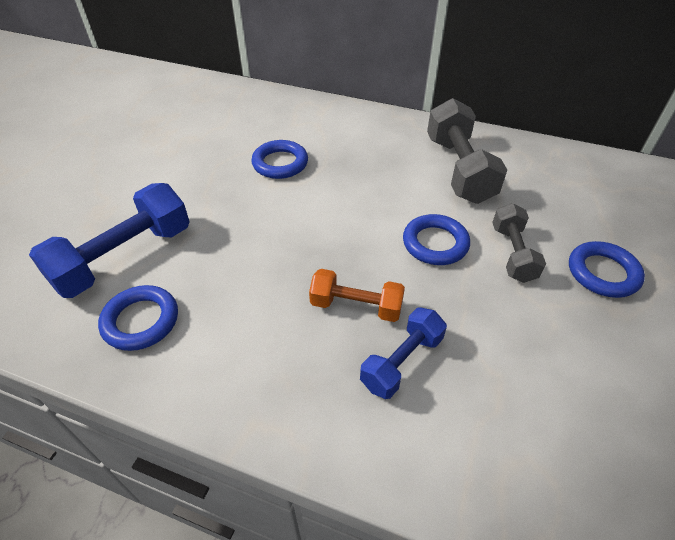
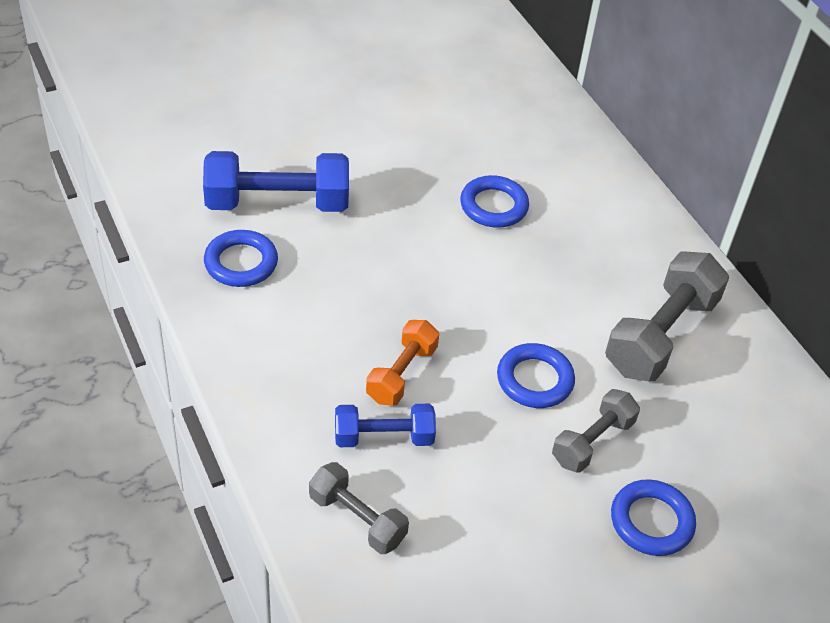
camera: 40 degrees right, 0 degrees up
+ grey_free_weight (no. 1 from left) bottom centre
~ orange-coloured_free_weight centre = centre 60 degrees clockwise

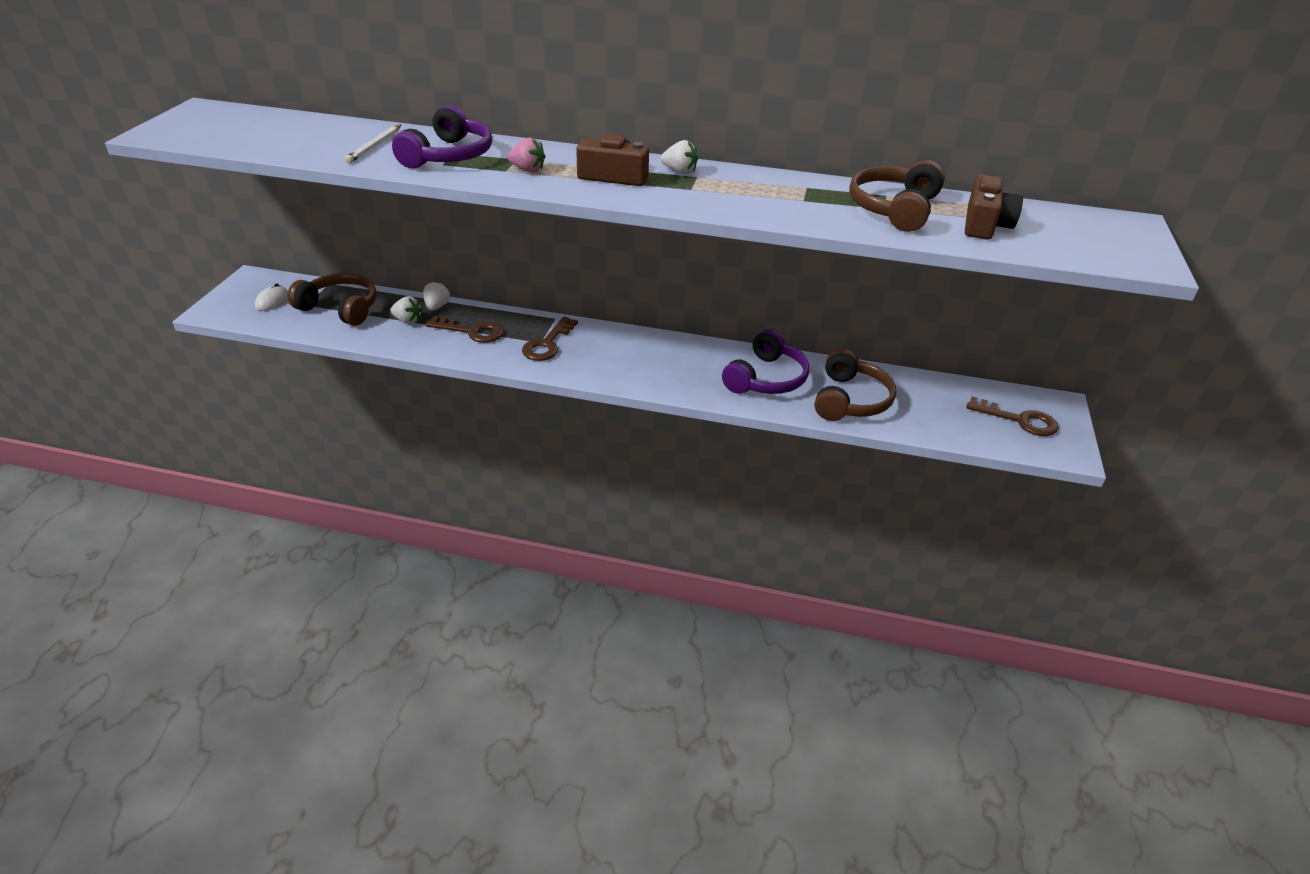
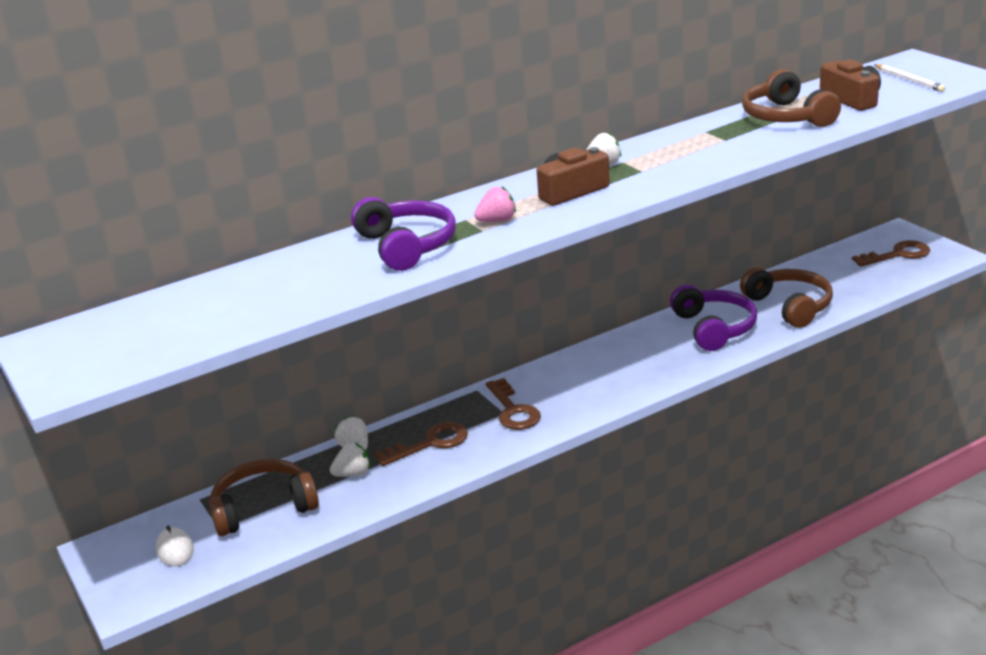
camera: 40 degrees left, 10 degrees down
~ pure_white_lead_pencil top left to top right

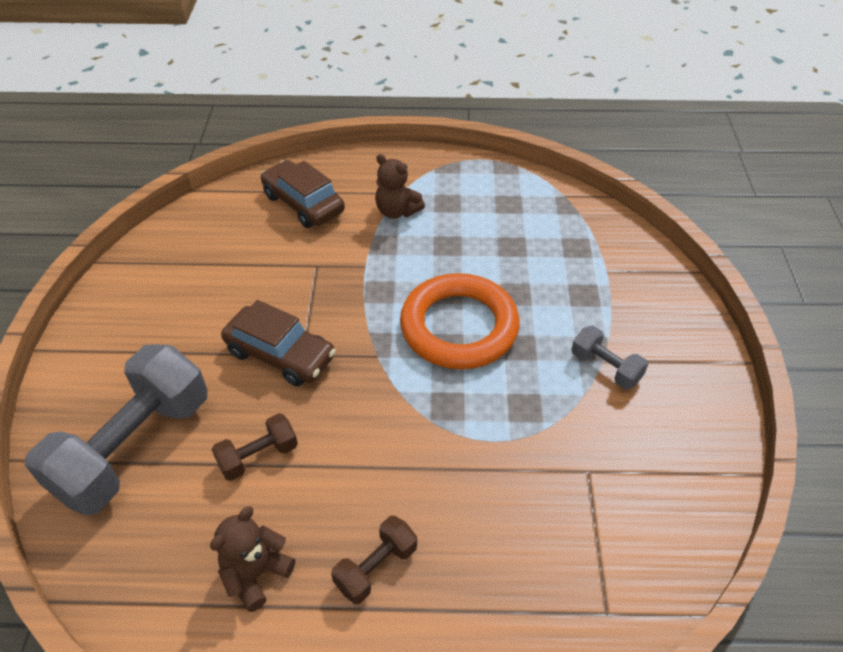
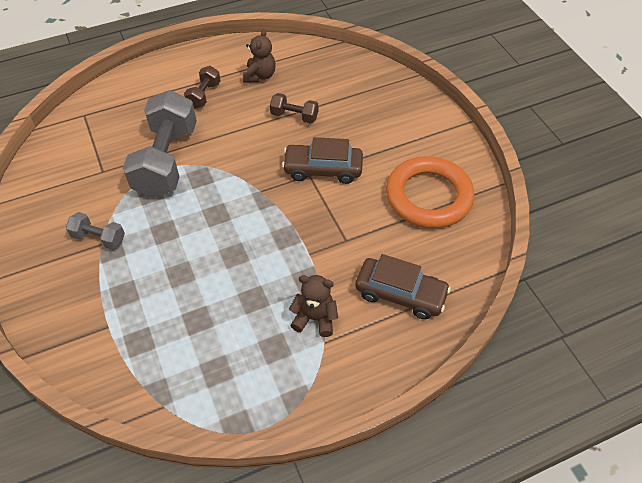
camera: 155 degrees right, 5 degrees up
~ grey_free_weight (no. 1 from left in the first image) middle left to grey_free_weight (no. 2 from left) top left
~ orange-coloured_ring centre to middle right
~ brown_free_weight (no. 1 from left in the first image) bottom left = top centre 75 degrees clockwise

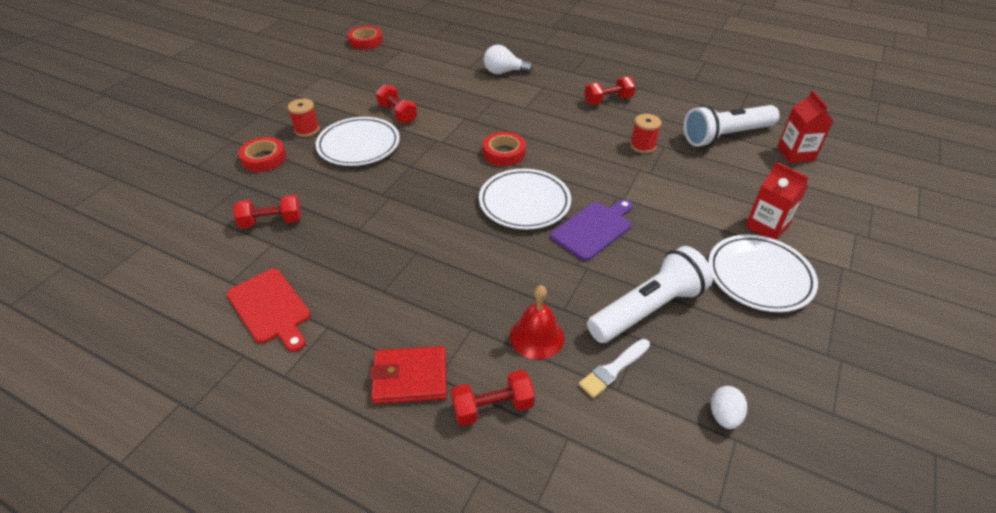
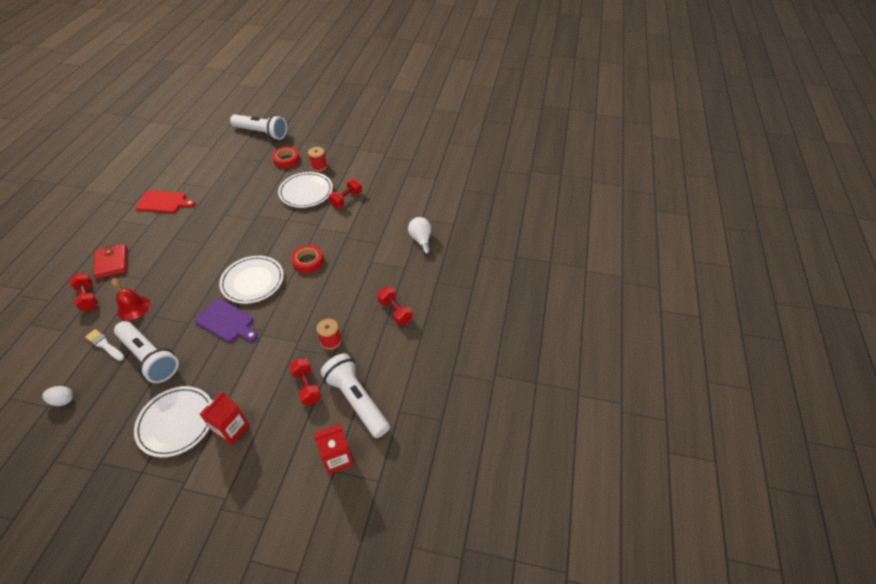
camera: 75 degrees right, 5 degrees up
- crimson_tape (no. 2 from left) top centre
+ pure_white_flashlight (no. 2 from left) top left
~ crimson_free_weight (no. 1 from left in the first image) middle left to crimson_free_weight (no. 2 from left) centre
~ crimson_chopping_board middle left = middle left 120 degrees counterclockwise

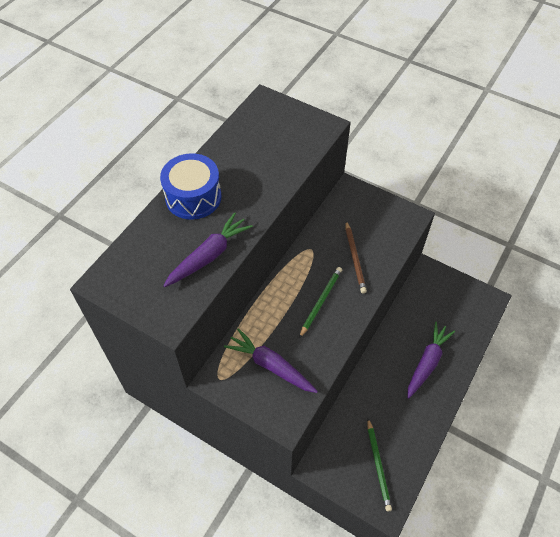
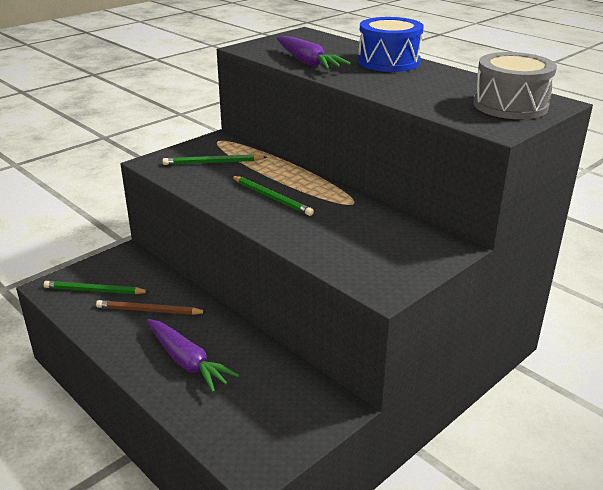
camera: 105 degrees right, 25 degrees down
+ grey_drum top right
~ brown_lead_pencil centre to middle left
~ violet_toy_carrot (no. 2 from left) bottom centre to green_lead_pencil (no. 2 from left) top centre

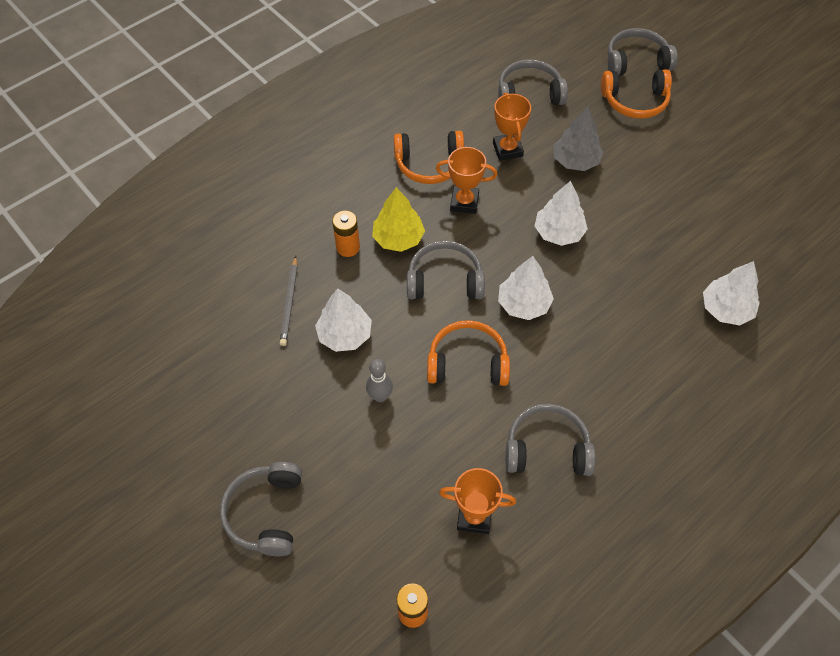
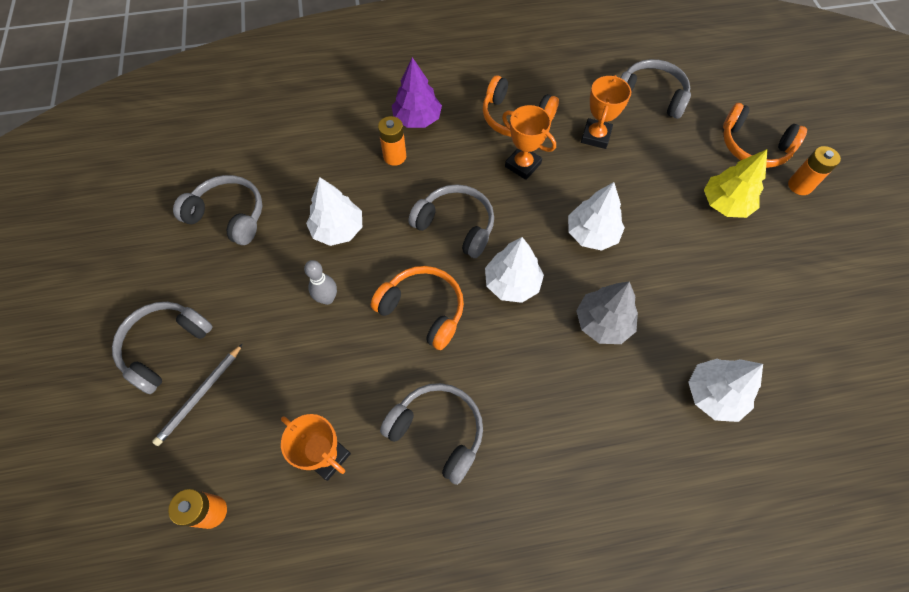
camera: 30 degrees right, 5 degrees up
+ violet_tree top centre
+ orange-coloured_AA_battery (no. 3 from left) top right
~ grey_lead_pencil centre to bottom left
~ golden_tree centre to top right
~ grey_tree top right to middle right
~ grey_headphones (no. 5 from left in the first image) top right to grey_headphones (no. 2 from left) middle left

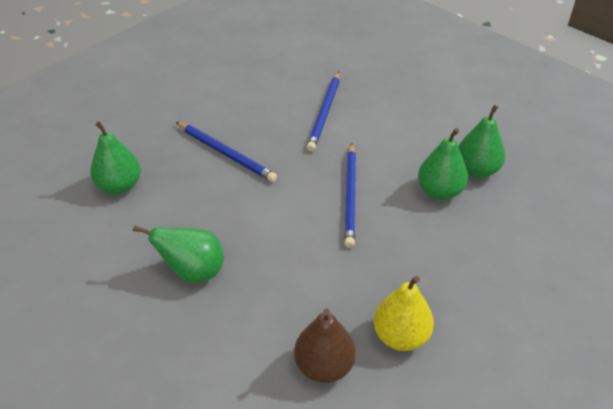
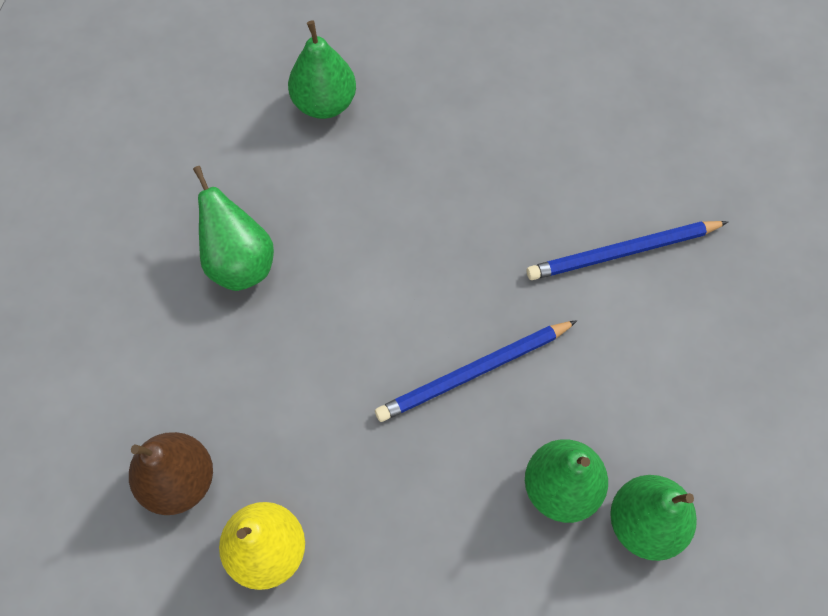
camera: 60 degrees right, 20 degrees up
- blue_lead_pencil (no. 1 from left) centre

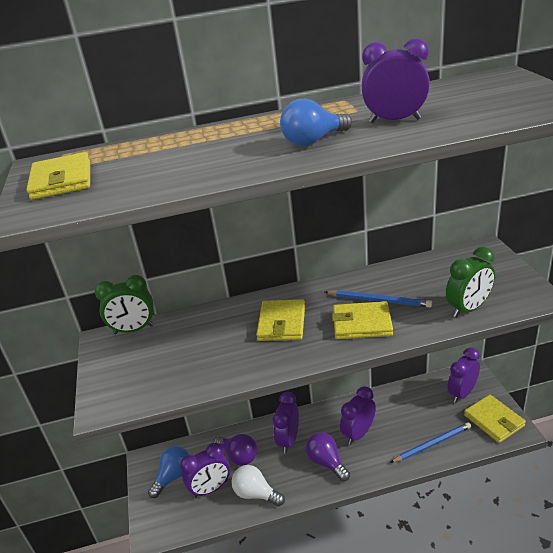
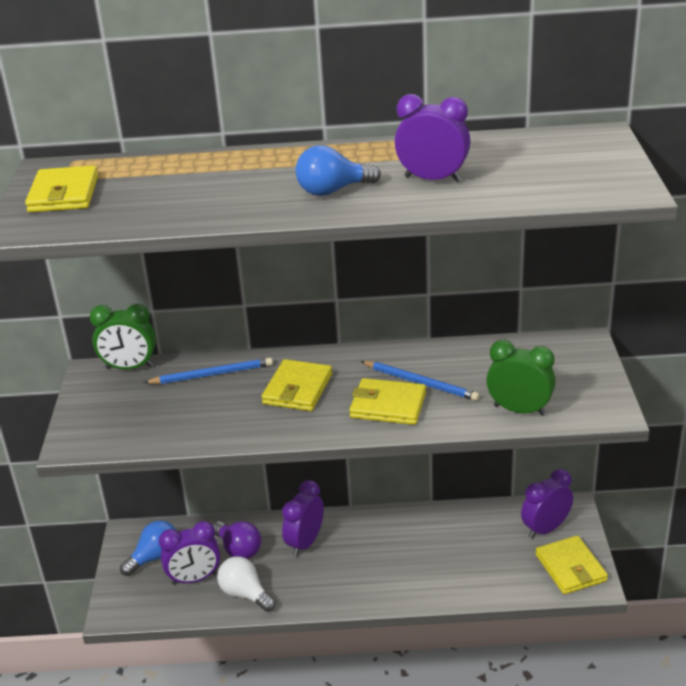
camera: 10 degrees right, 0 degrees up
- violet_light_bulb (no. 2 from left) bottom centre
- violet_alarm_clock (no. 3 from left) bottom centre
~ blue_lead_pencil (no. 2 from left in the first image) bottom right to blue_lead_pencil (no. 1 from left) middle left
~ green_alarm_clock (no. 2 from left) middle right = middle right 135 degrees counterclockwise

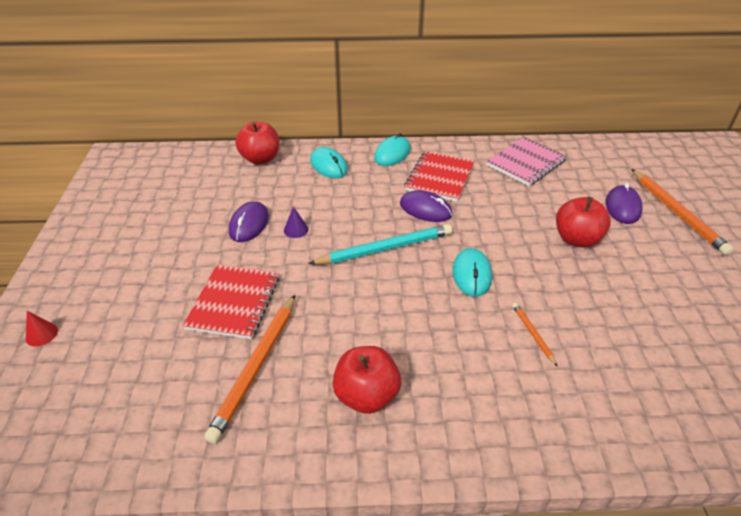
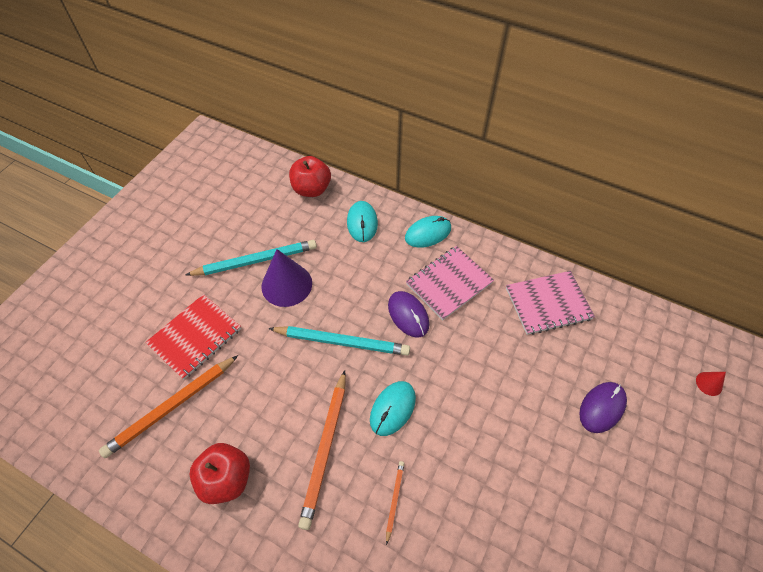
camera: 30 degrees right, 15 degrees up
- crimson_toy_apple (no. 3 from left) middle right
~ crimson_cone middle left to bottom right
~ orange-coloured_lead_pencil (no. 3 from left in the first image) middle right to orange-coloured_lead_pencil (no. 2 from left) bottom centre
~ violet_mouse (no. 1 from left) centre to turquoise_lead_pencil (no. 1 from left) middle left
~ crimson_notebook (no. 2 from left) centre to rosy_notebook (no. 1 from left) centre
~ violet_cone centre = centre x2.22

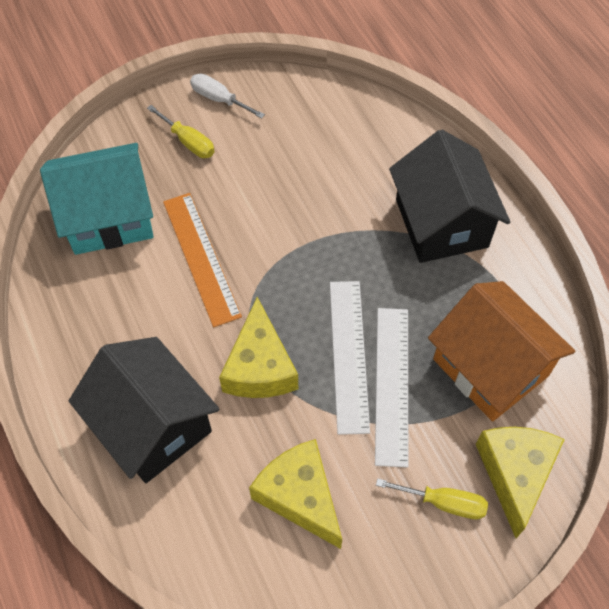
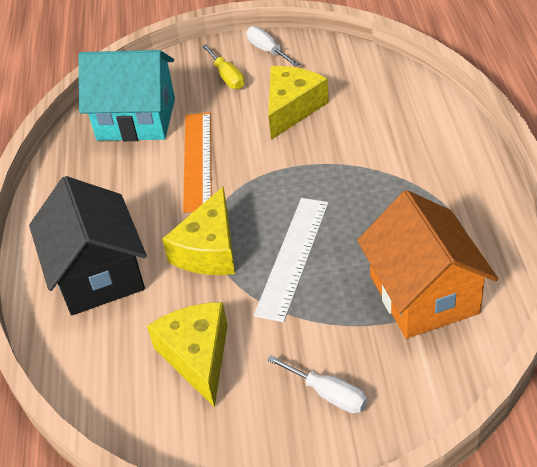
camera: 25 degrees right, 15 degrees down
- pure_white_straightedge (no. 2 from left) centre
- black_house (no. 2 from left) top right
~ golden_cheese_wedge (no. 3 from left) bottom right to top centre
~ golden_flat_screwdriver (no. 2 from left) bottom right to pure_white_flat_screwdriver (no. 2 from left) bottom centre

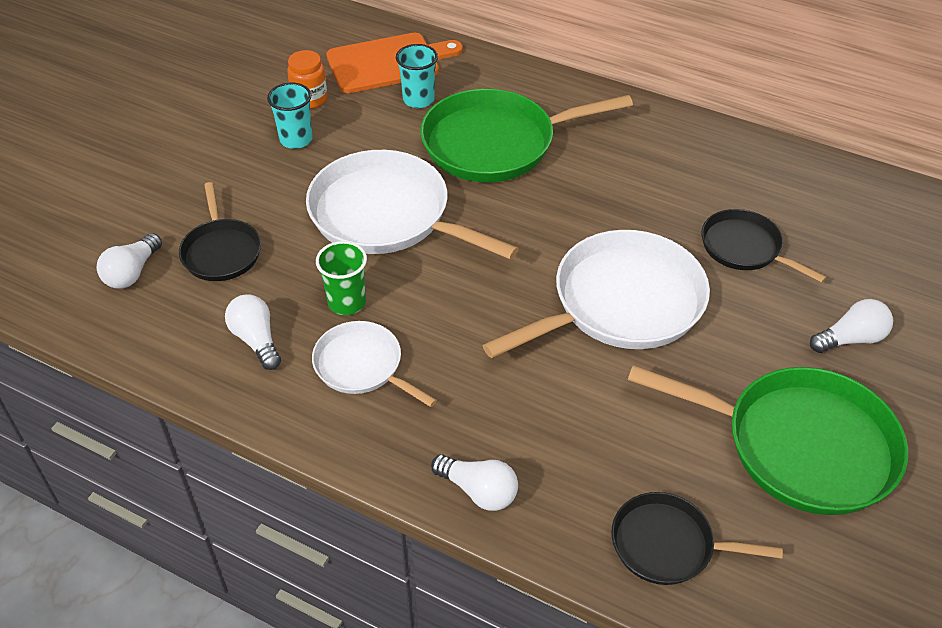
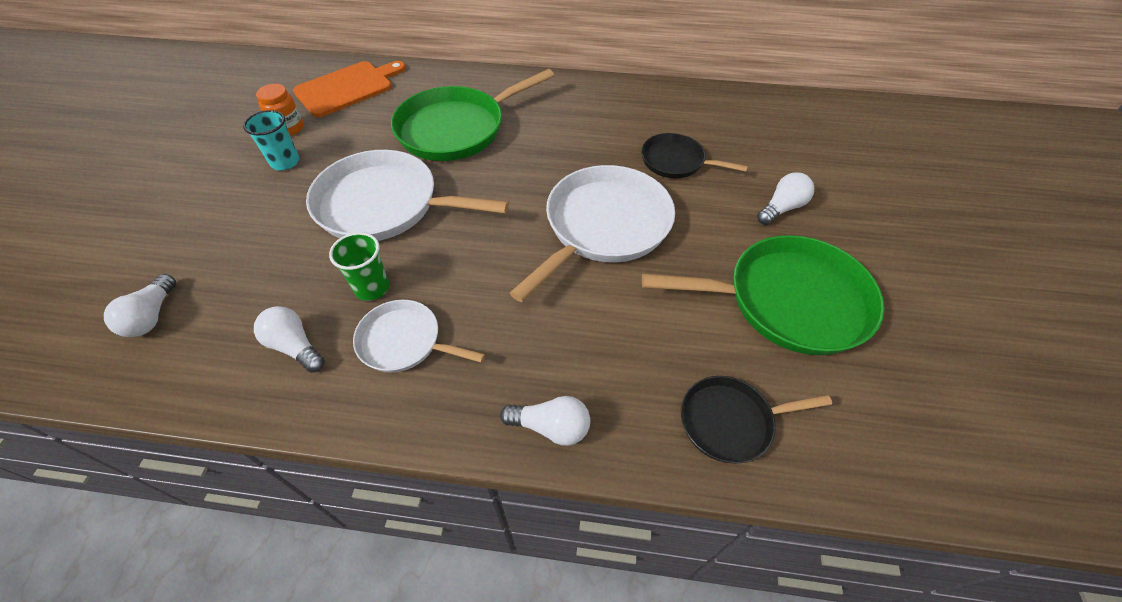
camera: 20 degrees left, 5 degrees up
- black_frying_pan (no. 1 from left) middle left
- turquoise_beaker (no. 2 from left) top centre

